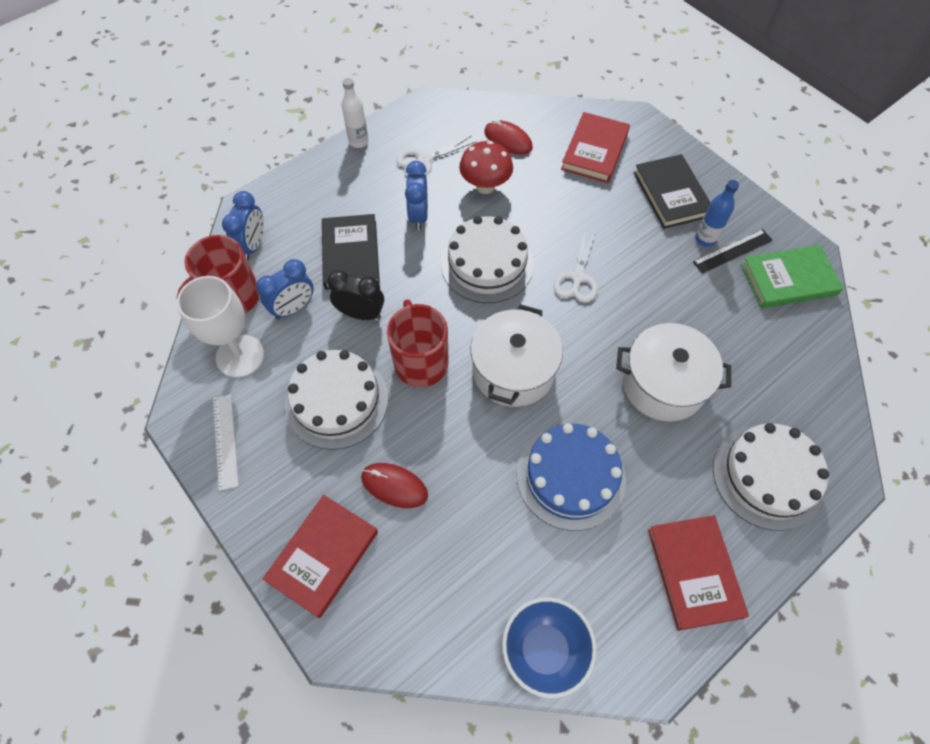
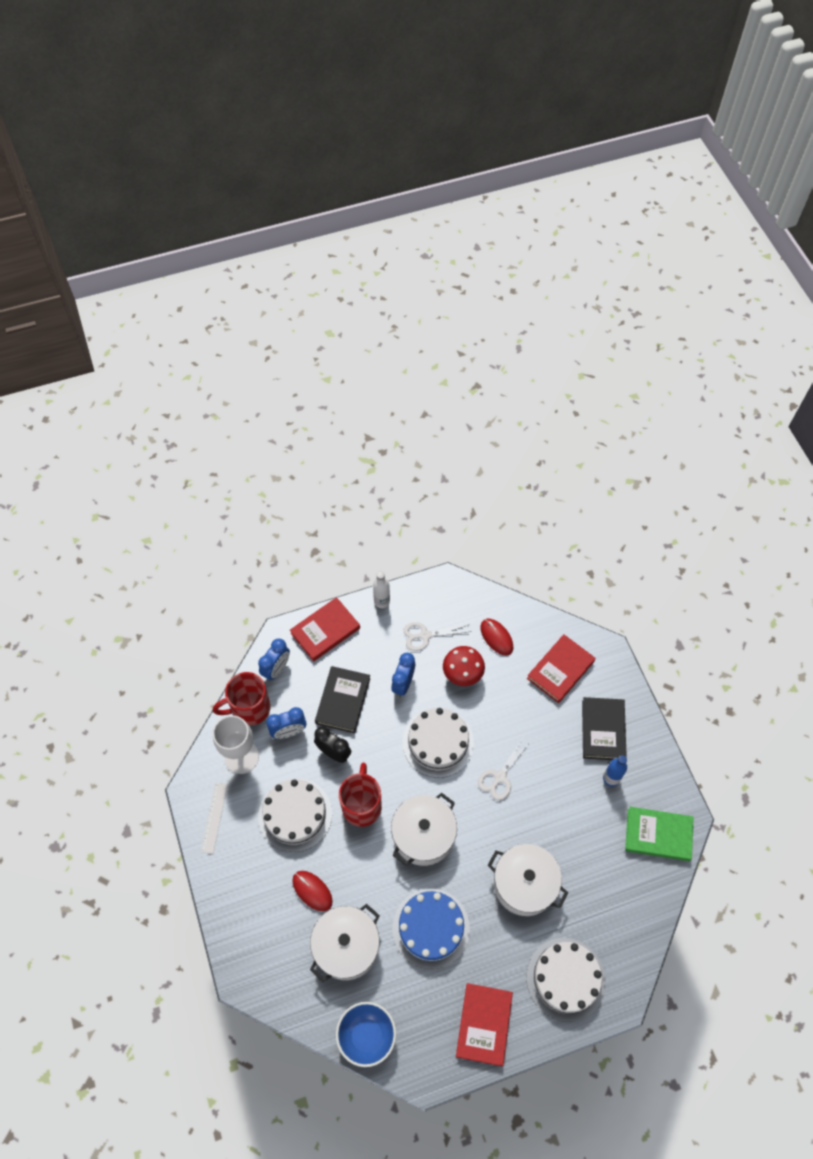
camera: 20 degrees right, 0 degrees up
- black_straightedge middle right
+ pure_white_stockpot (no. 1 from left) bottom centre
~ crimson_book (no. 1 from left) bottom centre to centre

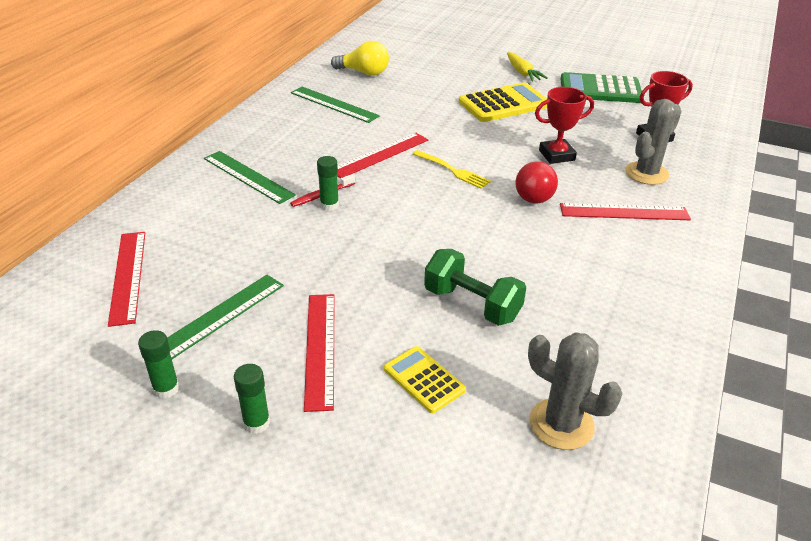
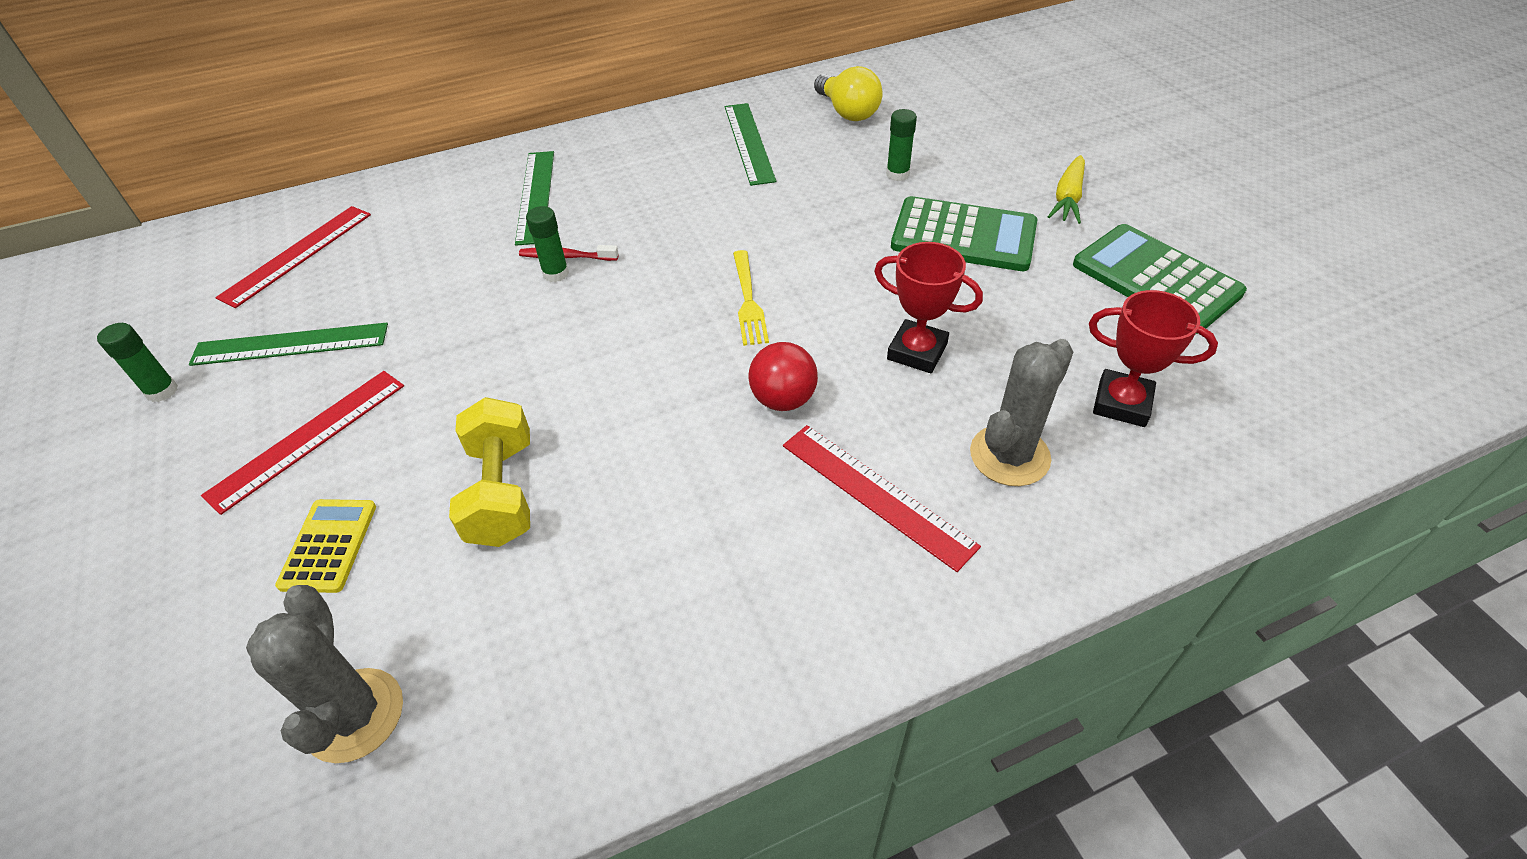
camera: 45 degrees right, 10 degrees up
- crimson_straightedge (no. 3 from left) top centre
~ green_glue (no. 2 from left in the first image) bottom left to green_glue (no. 3 from left) top centre
~ green_free_weight centre to golden_free_weight middle left
~ golden_calculator (no. 2 from left) top centre to green_calculator (no. 1 from left) top centre
~ grey_cactus (no. 2 from left) top right = middle right 45 degrees counterclockwise

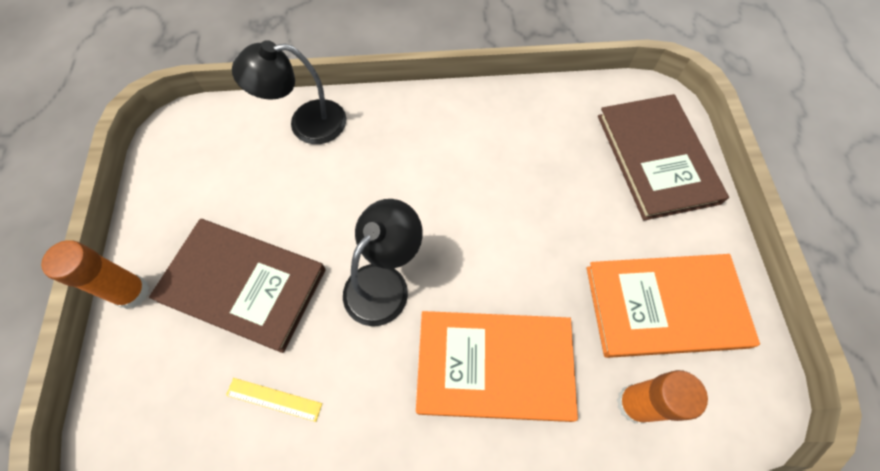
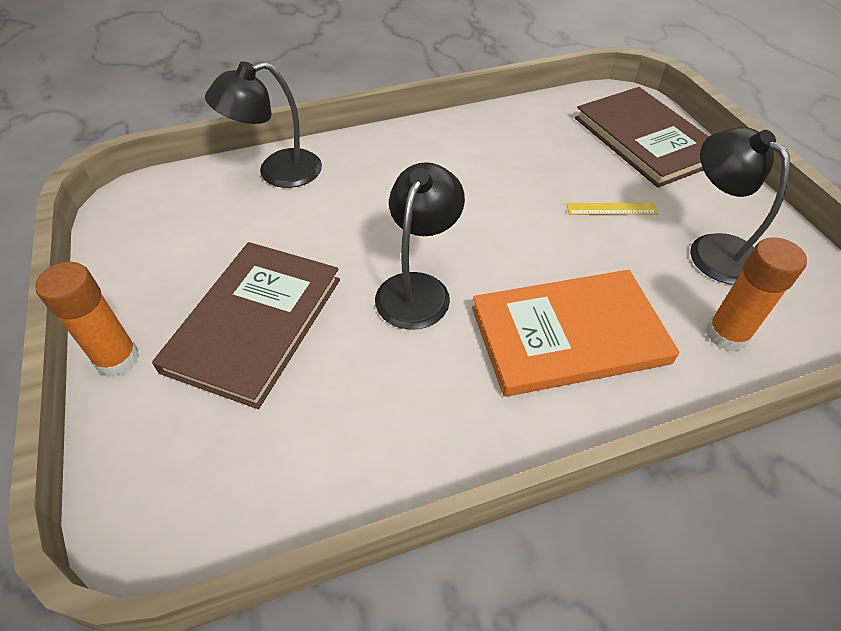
camera: 15 degrees left, 15 degrees down
~ golden_straightedge bottom left to top right
~ orange-coloured_book (no. 2 from left) middle right to black_desk_lamp (no. 3 from left) top right
~ brown_book (no. 1 from left) middle left = middle left 75 degrees counterclockwise

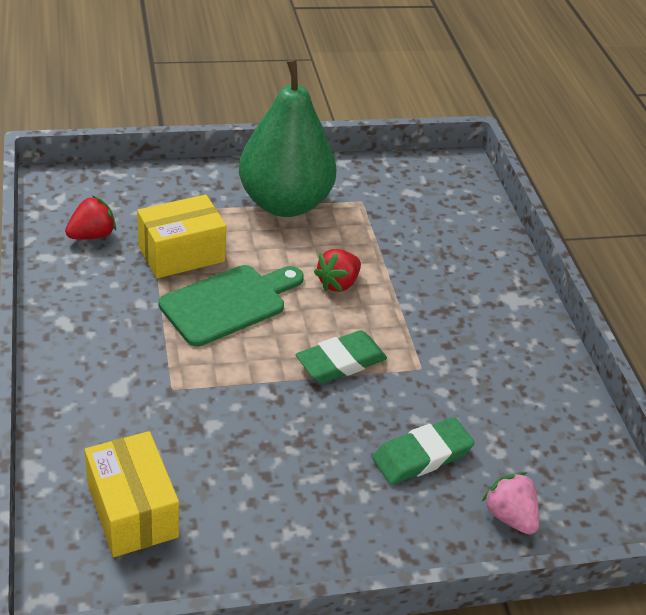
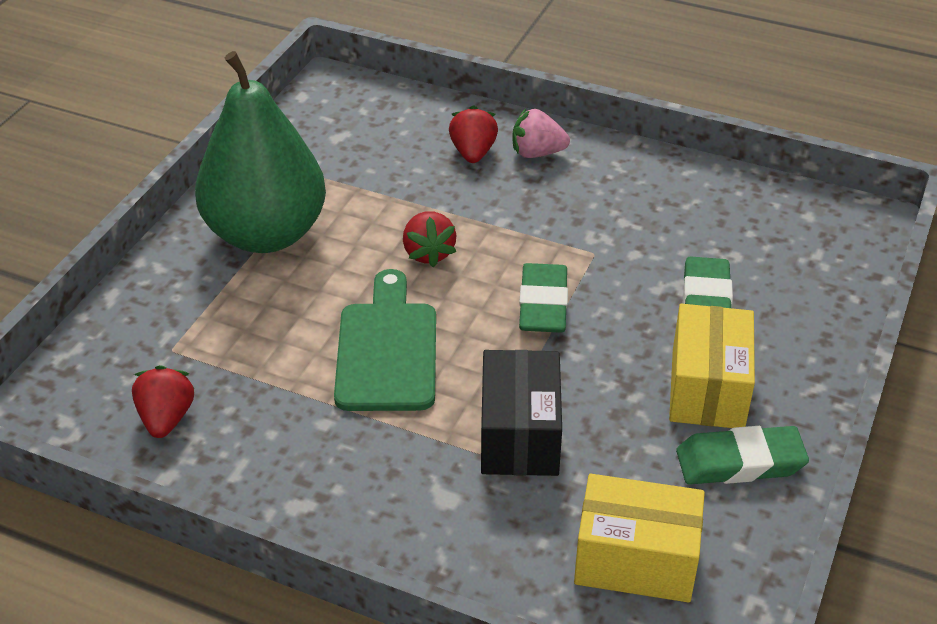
camera: 50 degrees left, 0 degrees up
+ crimson_toy_strawberry (no. 3 from left) top centre
+ black_parcel centre
+ green_eraser (no. 3 from left) bottom right
~ golden_parcel (no. 2 from left) middle left to middle right
~ rosy_toy_strawberry bottom right to top centre

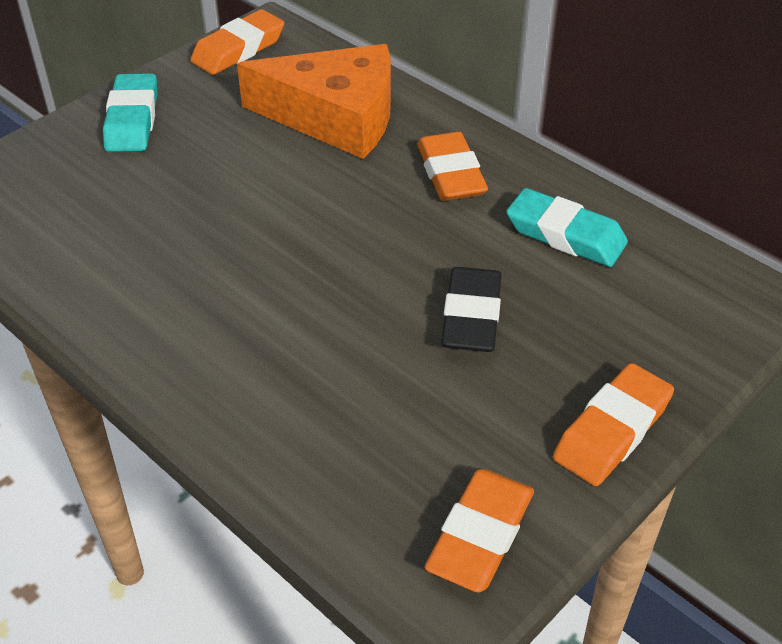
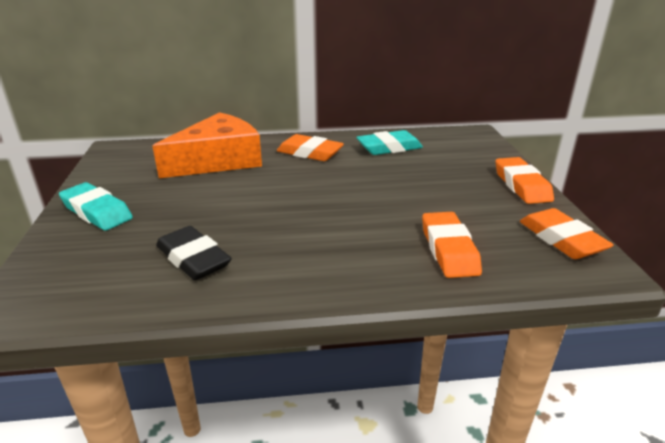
camera: 50 degrees left, 15 degrees down
~ orange-coloured_eraser (no. 1 from left in the first image) top left to orange-coloured_eraser (no. 2 from left) middle right
~ black_eraser centre to middle left

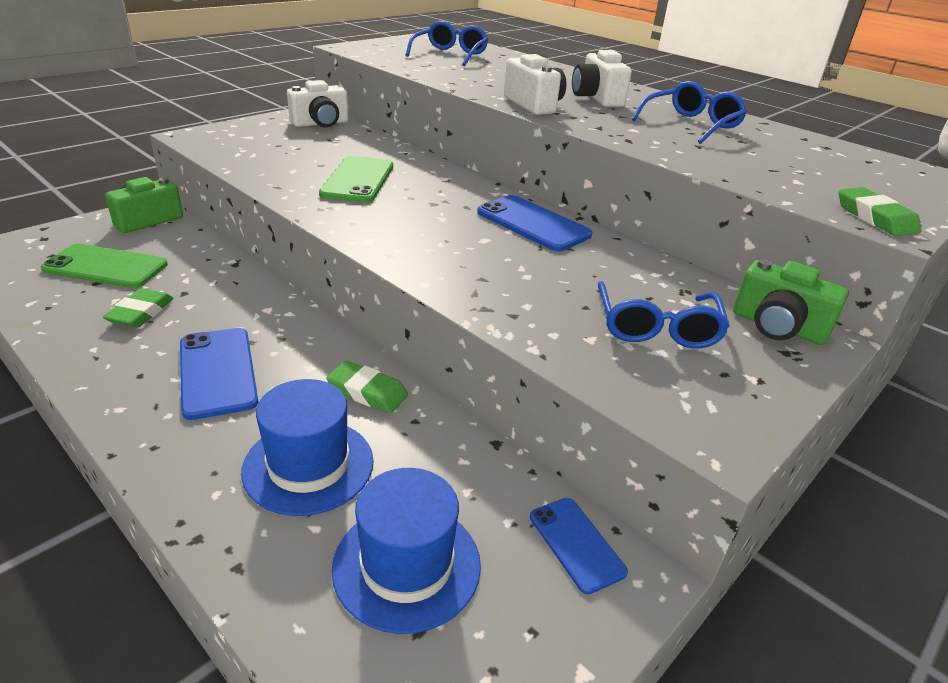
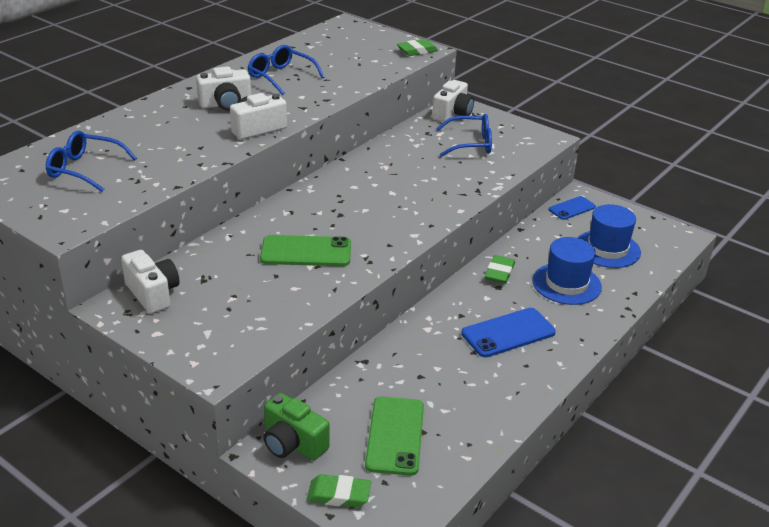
camera: 95 degrees left, 0 degrees up
- blue_smartphone (no. 2 from left) top centre
~ green_eraser (no. 1 from left) middle left to bottom centre
~ green_compact_camera (no. 2 from left) middle right to pure_white_compact_camera (no. 4 from left) top centre

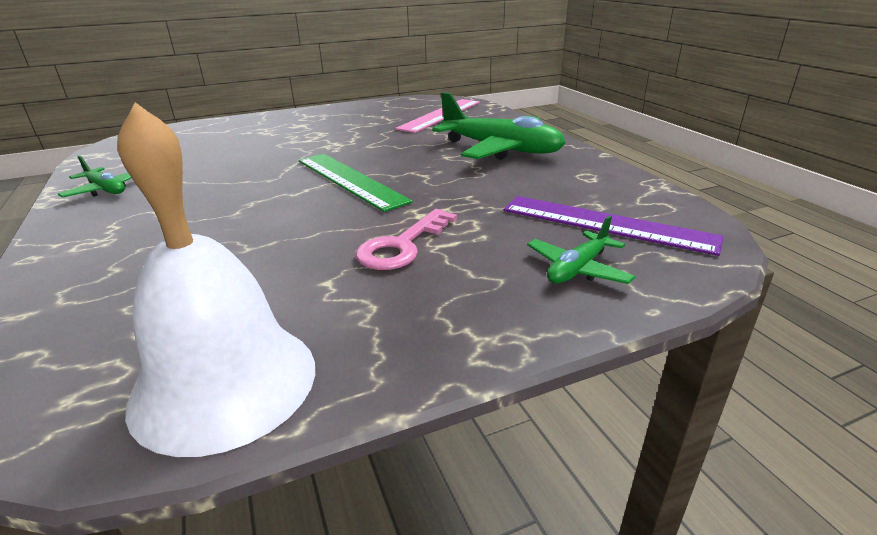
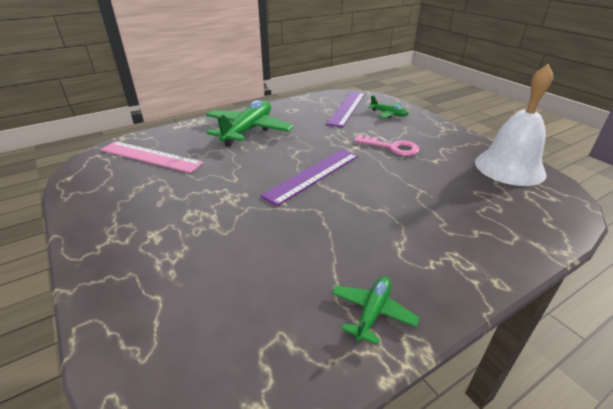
camera: 100 degrees left, 5 degrees up
~ green_straightedge centre to violet_straightedge (no. 1 from left) centre

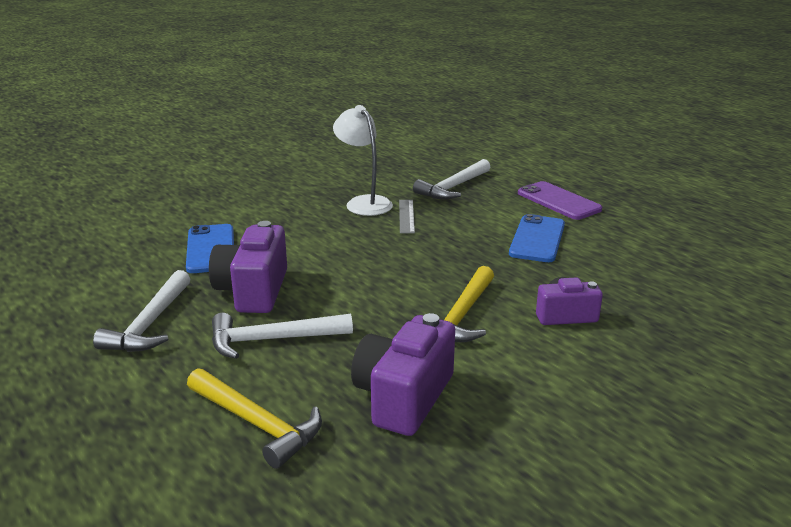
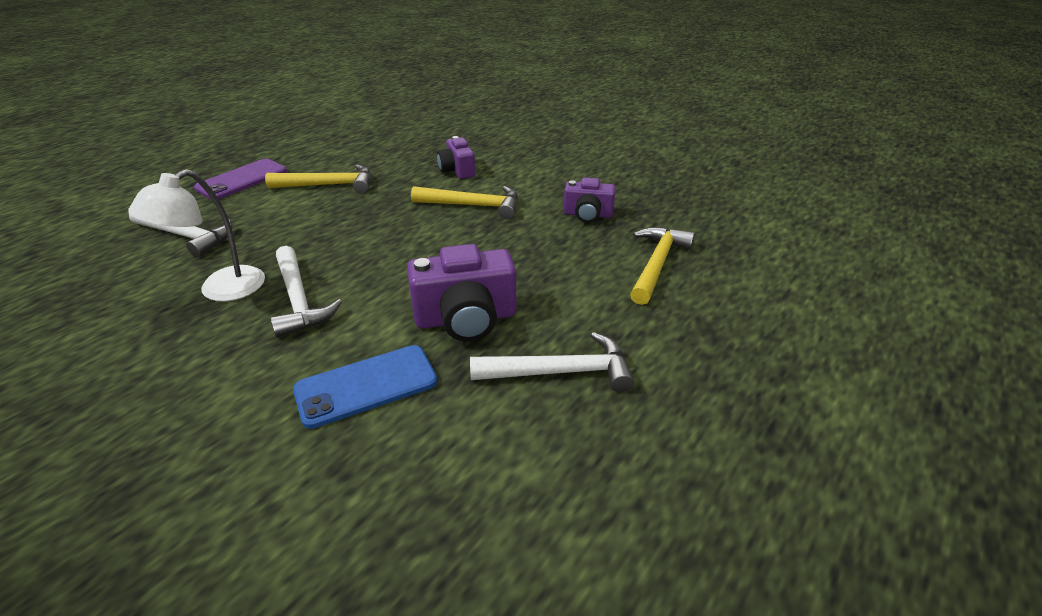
camera: 105 degrees left, 10 degrees up
- grey_straightedge centre
~ pure_white_hammer (no. 2 from left) centre to middle left
~ blue_smartphone (no. 2 from left) middle right to golden_hammer (no. 1 from left) top left
~ violet_compact_camera (no. 2 from left in the first image) bottom centre = top centre x0.62

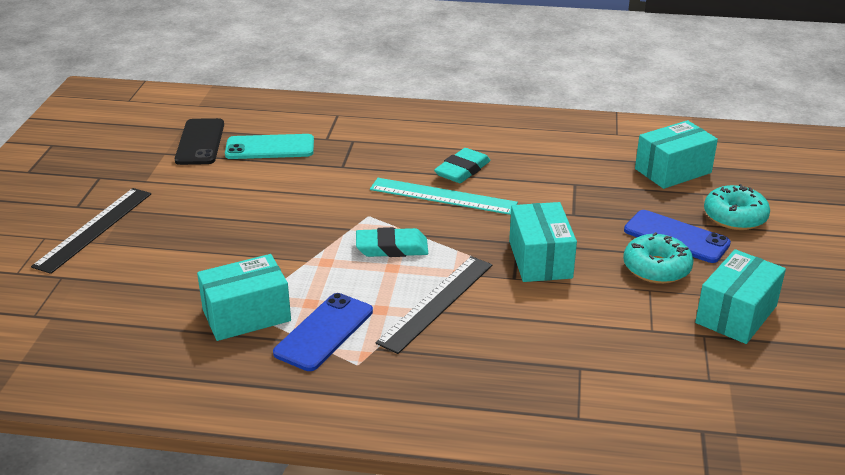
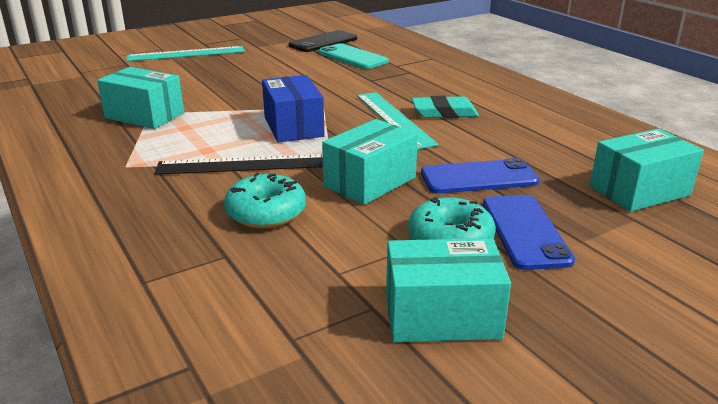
camera: 50 degrees right, 5 degrees down
~ blue_smartphone (no. 1 from left) bottom centre to middle right
~ turquoise_donut (no. 2 from left in the first image) middle right to turquoise_donut (no. 1 from left) centre
~ turquoise_eraser (no. 1 from left) centre to blue_parcel top centre
~ black_straightedge (no. 1 from left) middle left to turquoise_straightedge (no. 1 from left) top left
~ turquoise_parcel (no. 3 from left in the first image) top right = middle right 45 degrees counterclockwise

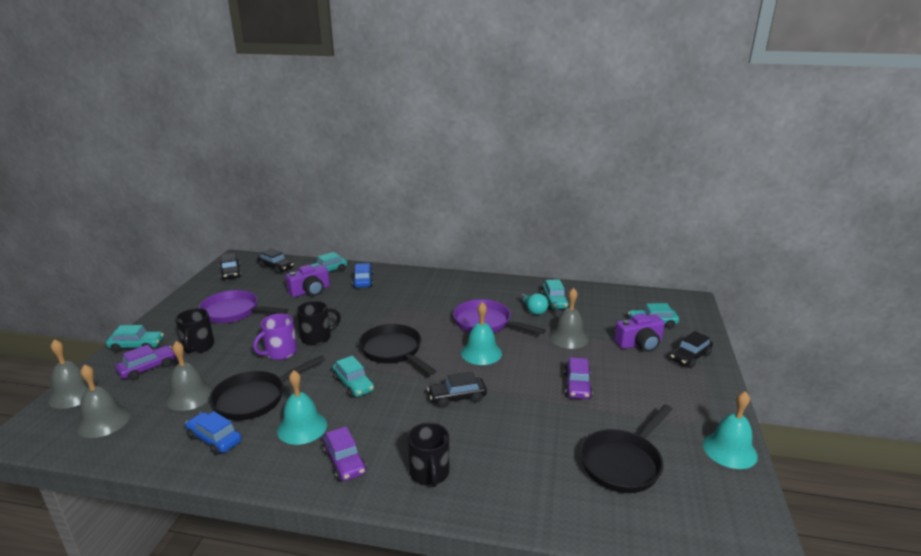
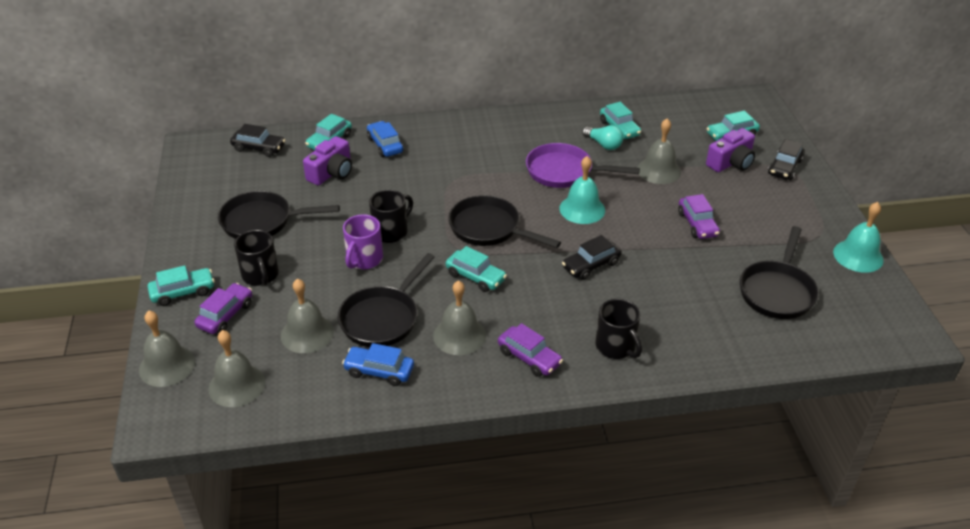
camera: 20 degrees left, 15 degrees up
- black_car (no. 1 from left) middle left
~ violet_frying_pan (no. 1 from left) middle left to black_frying_pan (no. 1 from left) middle left
~ turquoise_hand_bell (no. 1 from left) bottom left to grey_hand_bell (no. 4 from left) centre

